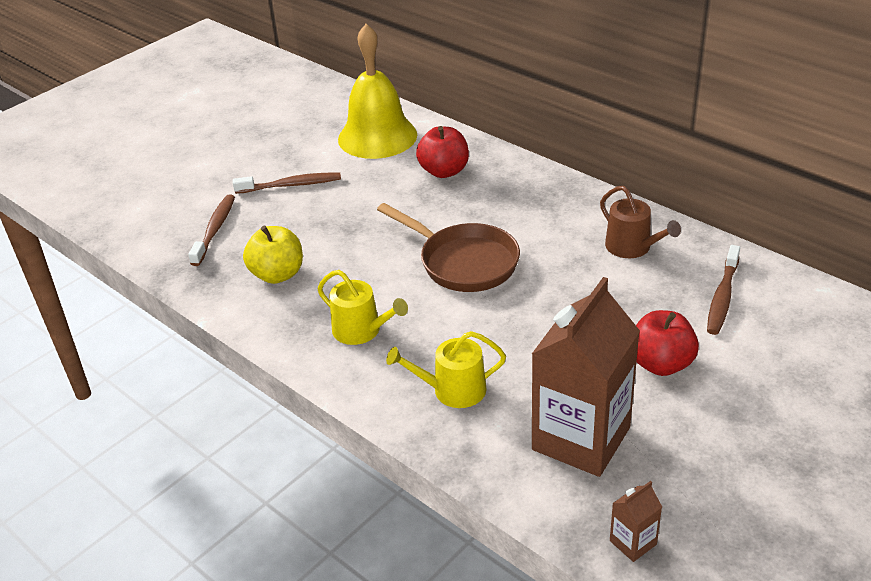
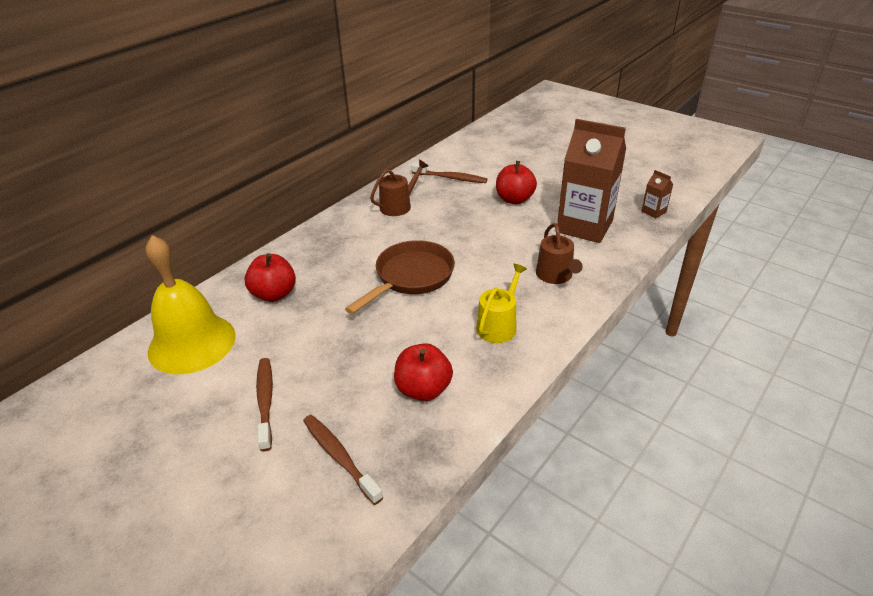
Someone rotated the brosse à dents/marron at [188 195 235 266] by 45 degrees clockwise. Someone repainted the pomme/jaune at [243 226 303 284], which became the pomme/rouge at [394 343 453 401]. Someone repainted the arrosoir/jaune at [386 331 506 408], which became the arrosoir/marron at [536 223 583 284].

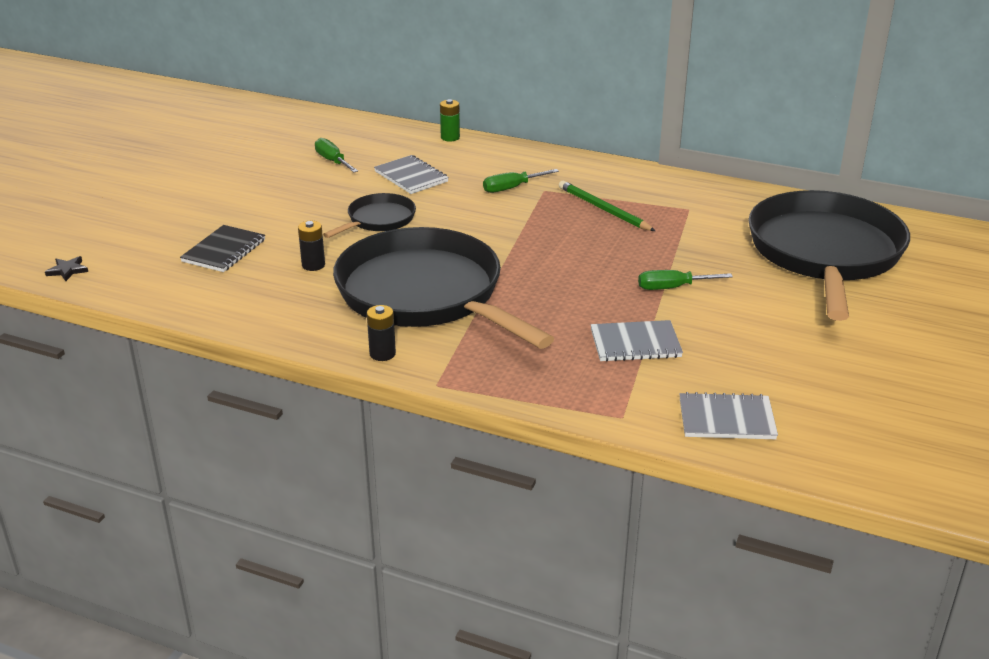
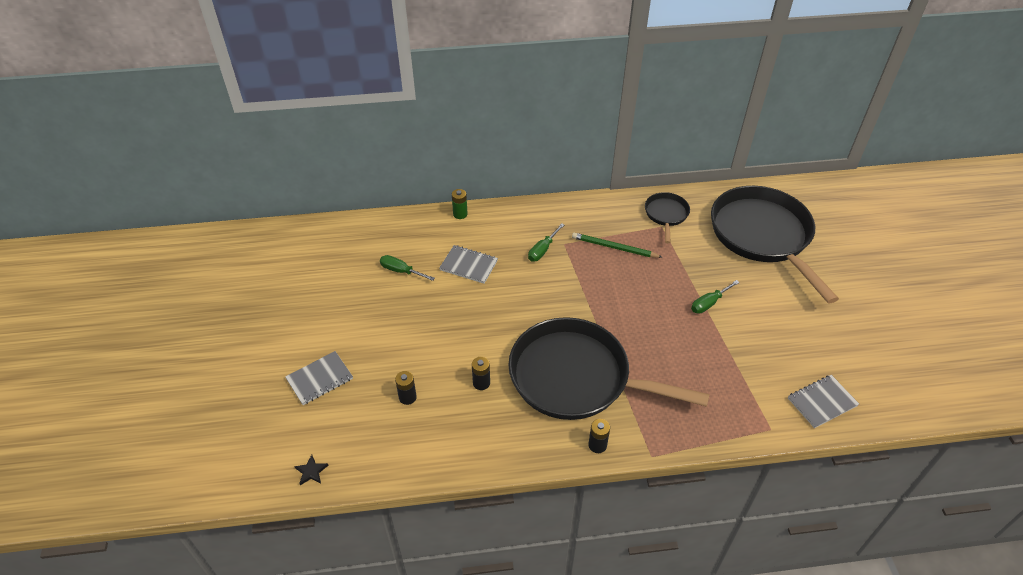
Someone carried the carnet/gris from [591 320 683 362] to [285 351 353 405]. Someone swapped the carnet/noir at [180 225 265 272] for the pile/noir at [395 371 417 405]. Someone carried the poêle/noir from [323 193 416 238] to [645 192 690 243].

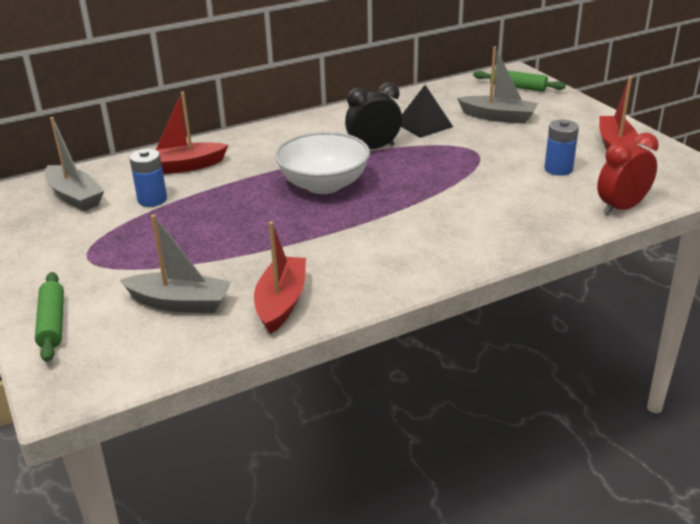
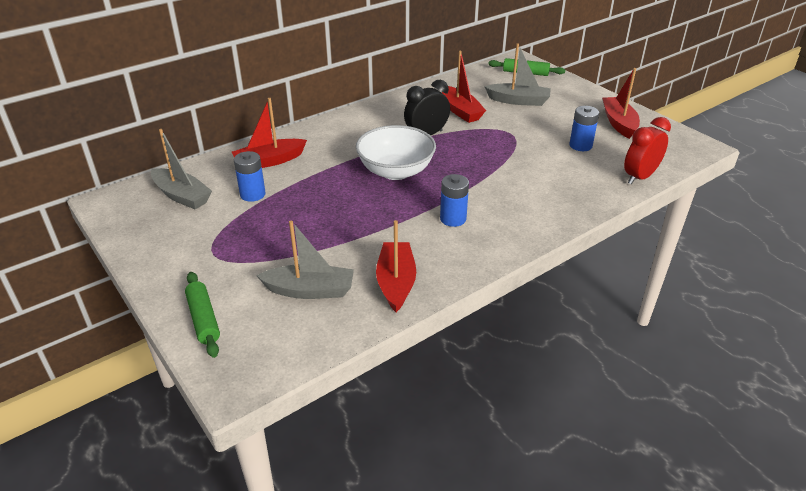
Someone put down the pile/bleu at [440 174 469 227]. Someone swapped the pyramide/noir at [401 85 453 138] for the bateau/rouge at [442 51 486 123].

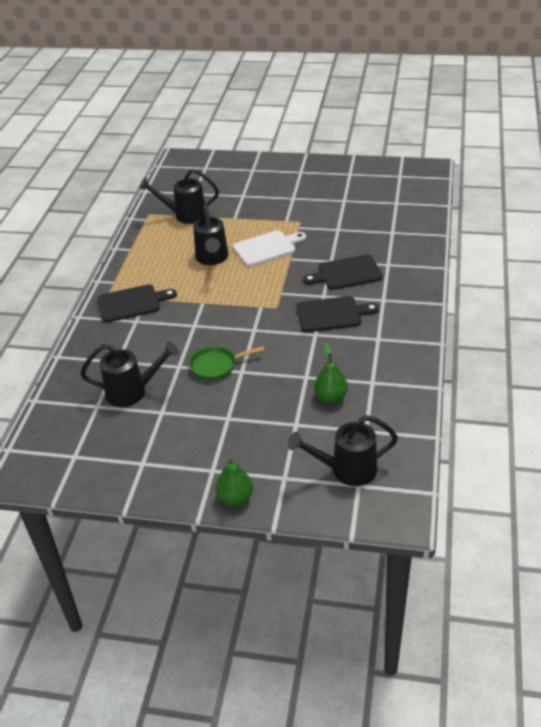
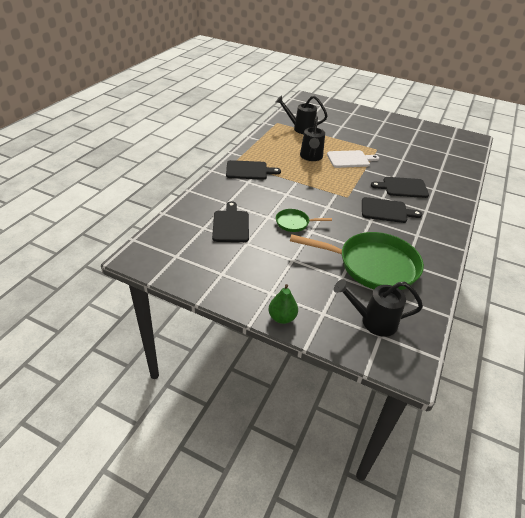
Someone swapped the arrosoir/noir at [80 341 179 407] for the planche à découper/noir at [212 201 249 242]. Someone swapped the poire/vert at [314 344 348 403] for the poêle/vert at [290 232 424 290].

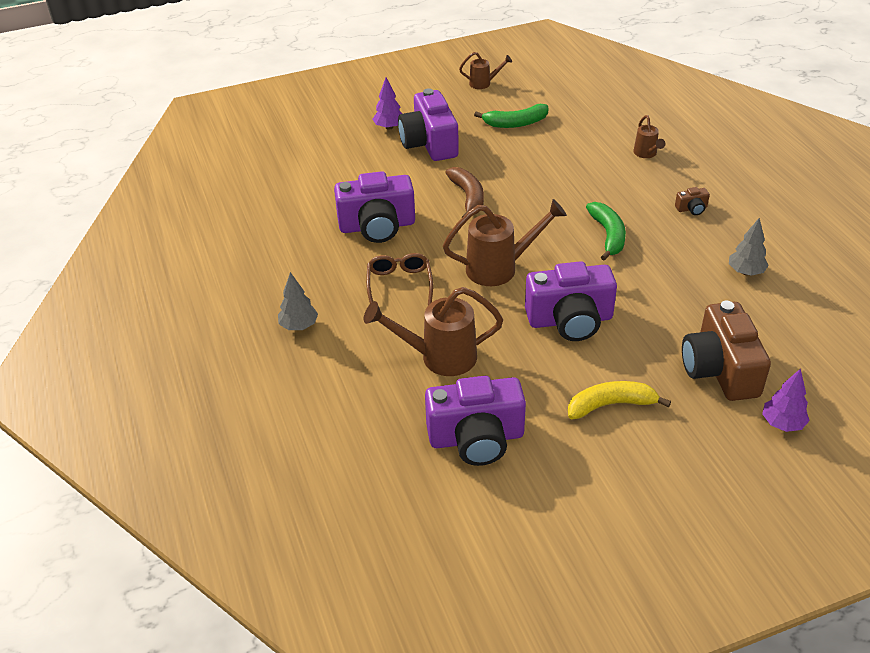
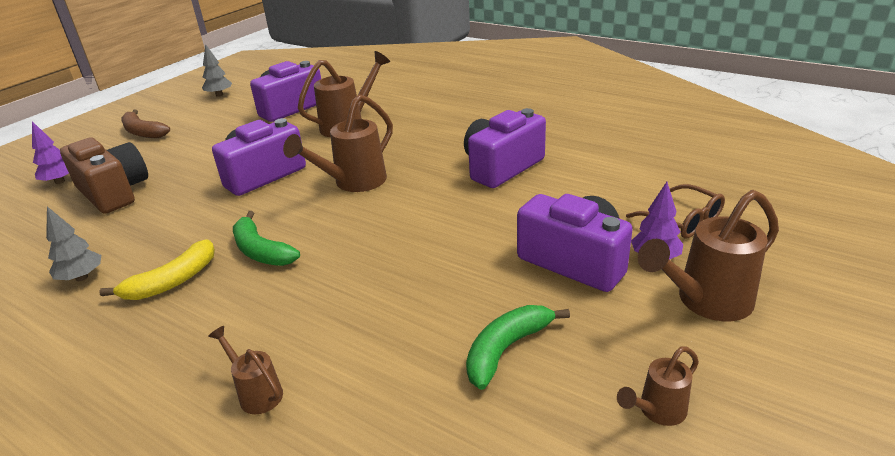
Someone carried the banane/jaune from [568 381 671 420] to [99 239 215 300]. Someone carried the banane/marron from [445 167 484 217] to [121 109 170 138]. Someone carried the arbre/gris from [278 272 318 330] to [202 44 232 97]. Someone carried the lunettes/marron from [366 253 433 305] to [626 184 725 238]. Someone put down the arrosoir/marron at [638 190 779 321]. Someone took away the appareil photo/marron at [675 187 710 215].

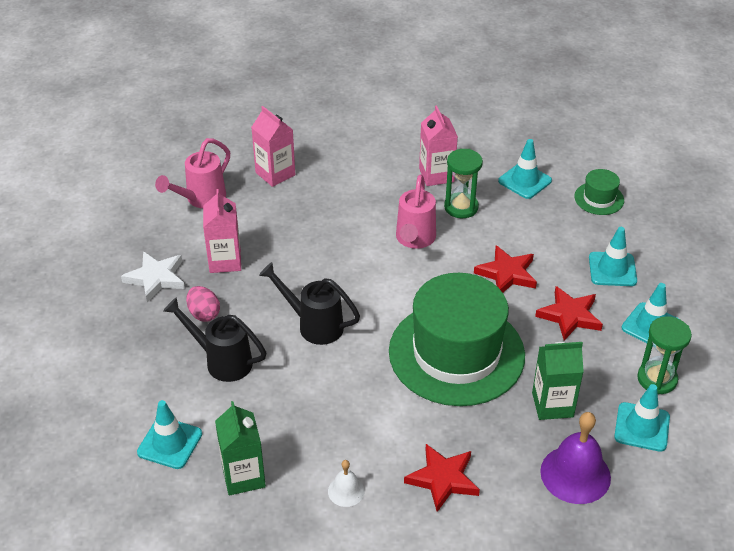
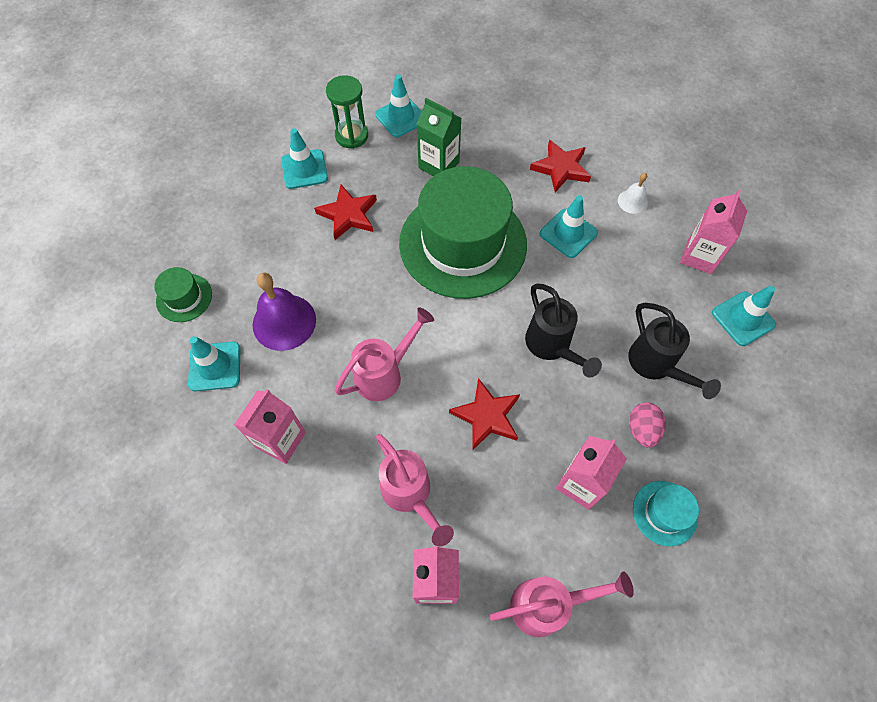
Someone carried the cloche/violet from [540 412 611 504] to [253 273 316 351]. Someone put down the arrosoir/rose at [376 434 454 547]. Someone carried the étoile/rouge from [474 245 537 293] to [449 378 520 450]. Someone carried the cône de chantier/turquoise from [589 227 637 286] to [540 195 598 258]. Someone swapped the étoile/blanc at [121 251 185 302] for the chapeau/turquoise at [633 481 699 546]. Someone repainted the brique de lait/vert at [215 401 266 496], which became the brique de lait/rose at [680 190 747 274]. Someone took away the sablier/vert at [444 149 483 218].

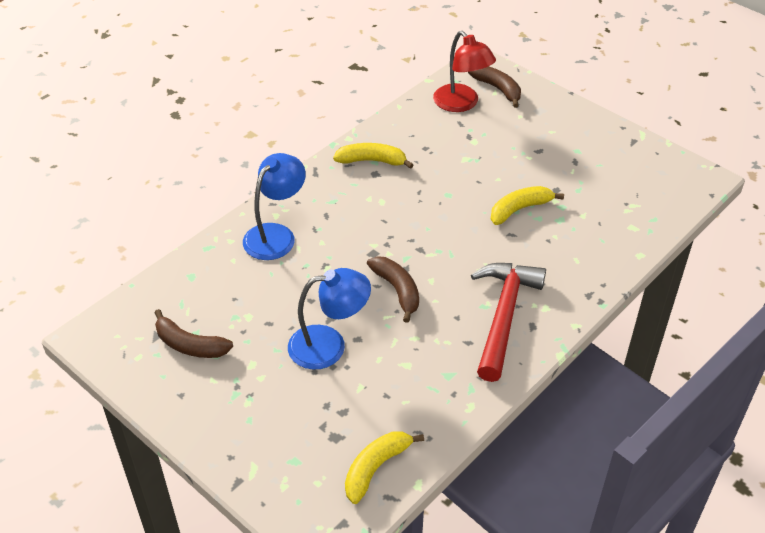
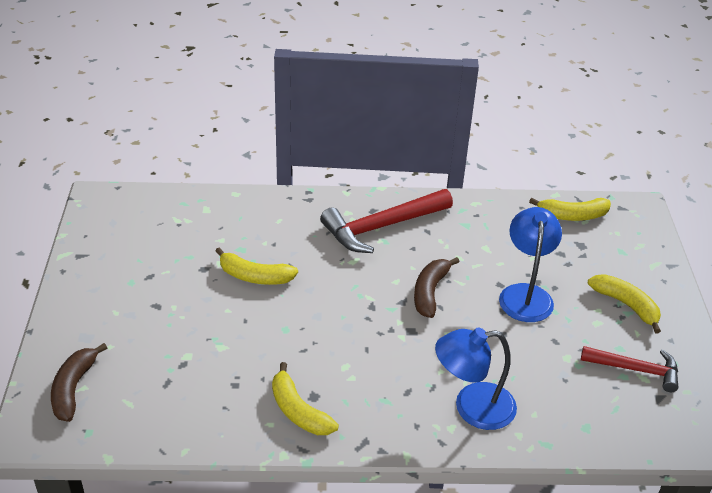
Someone rotated the lampe/bleu at [288 268 371 370] by 60 degrees clockwise. Someone swapped the banane/marron at [155 309 233 358] for the marteau/rouge at [581 346 678 392]. Someone put down the banane/jaune at [588 274 661 333]. Someone took away the lampe/rouge at [433 31 496 112].

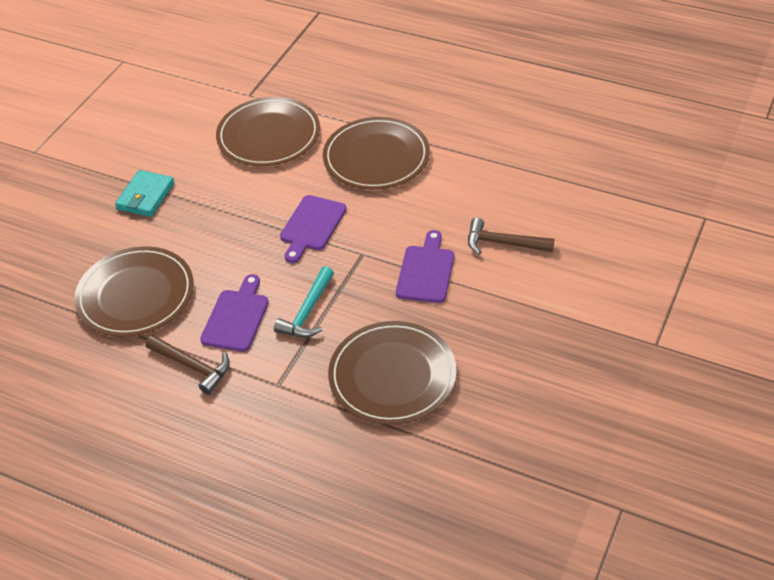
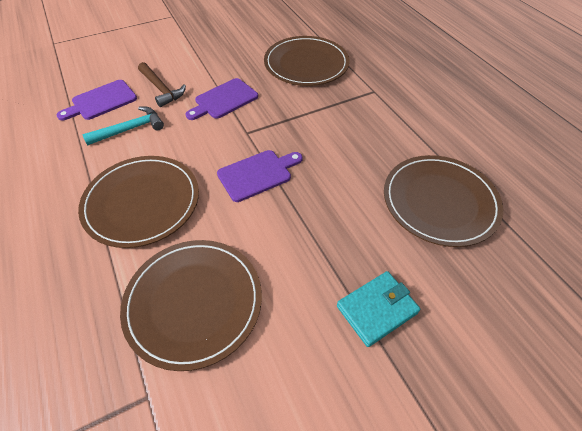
Someone carried the planche à découper/violet from [200 274 269 352] to [57 80 137 121]. Someone carried the marteau/turquoise from [274 266 334 337] to [82 107 164 145]. Someone took away the marteau/marron at [146 335 230 394].

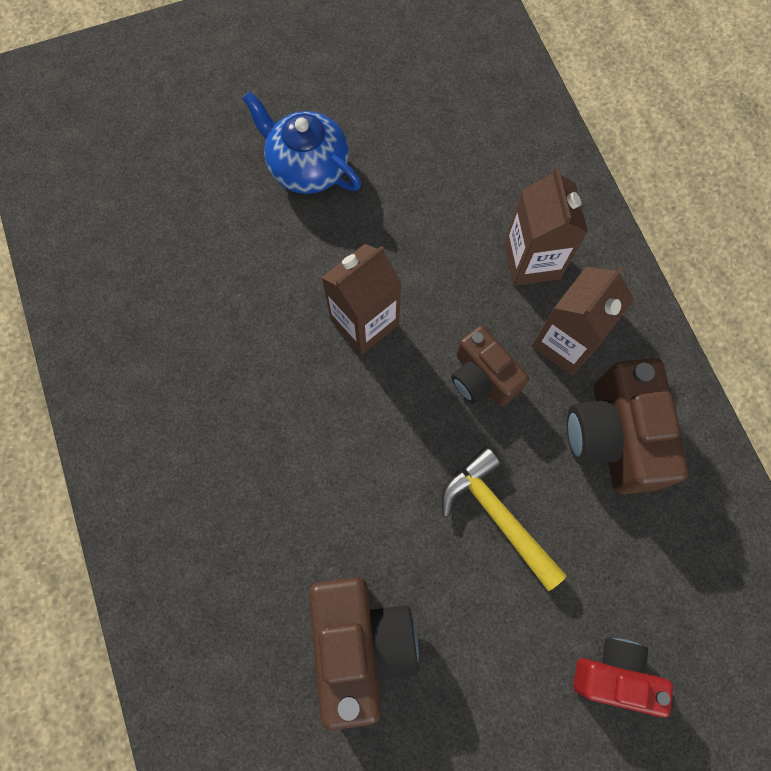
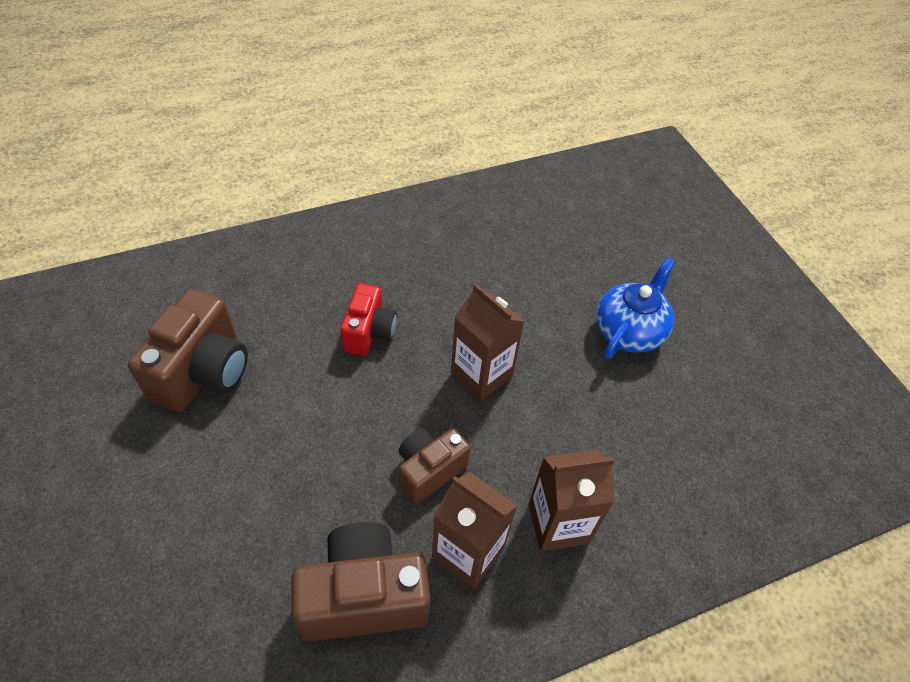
Someone rotated the appareil photo/marron at [309 578 419 730] by 60 degrees counterclockwise. Someone carried the appareil photo/rouge from [573 638 673 718] to [340 283 397 356]. Someone took away the marteau/jaune at [442 447 567 591].

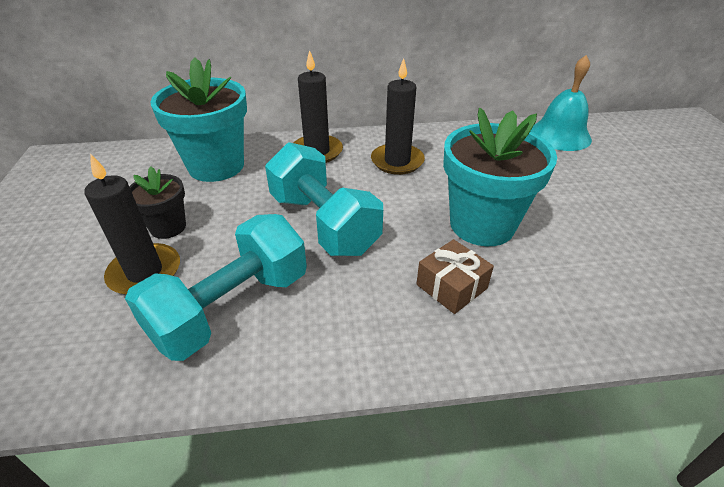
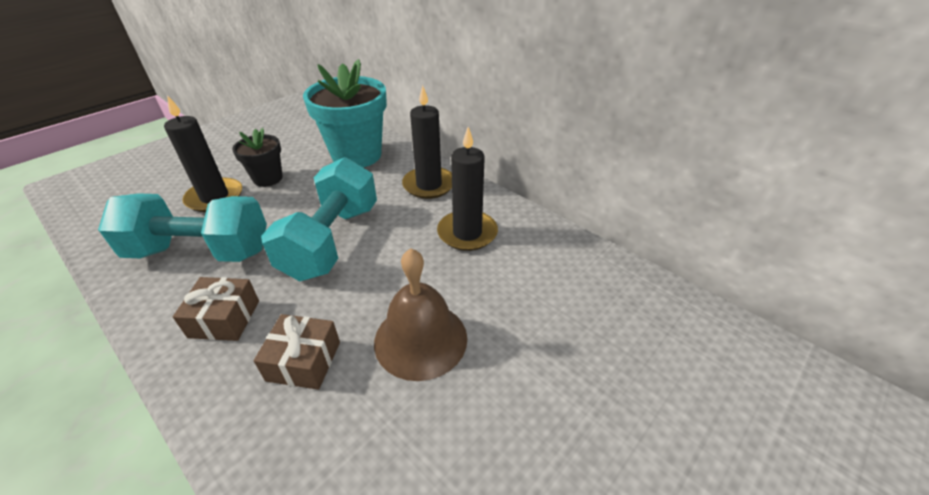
Someone put down the cadeau/marron at [173 277 259 341]. Someone swapped the pot de fleurs/turquoise at [443 108 557 246] for the cloche/marron at [374 248 467 381]. Someone took away the cloche/turquoise at [531 55 592 151].

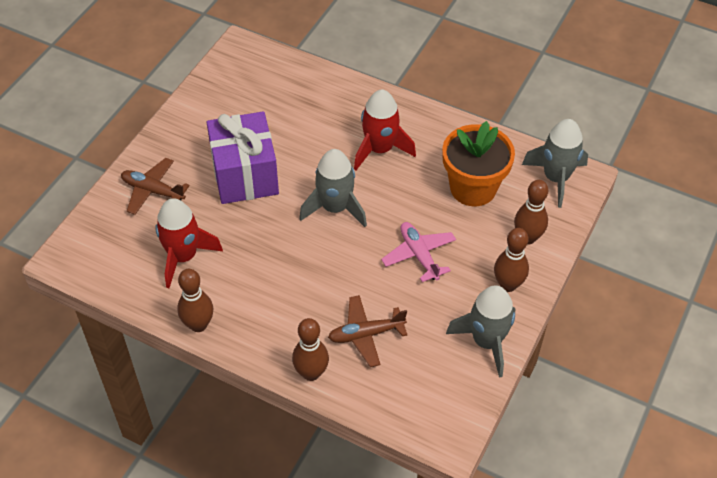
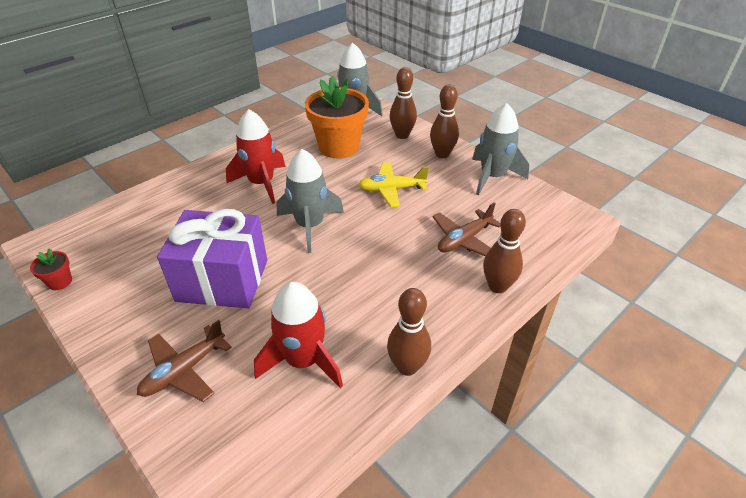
Someone put down the pot de fleurs/rouge at [30 248 72 290]. Someone repainted the avion/rose at [381 222 456 282], which became the avion/jaune at [358 162 429 207]. Someone rotated the avion/marron at [328 295 407 367] by 45 degrees clockwise.

